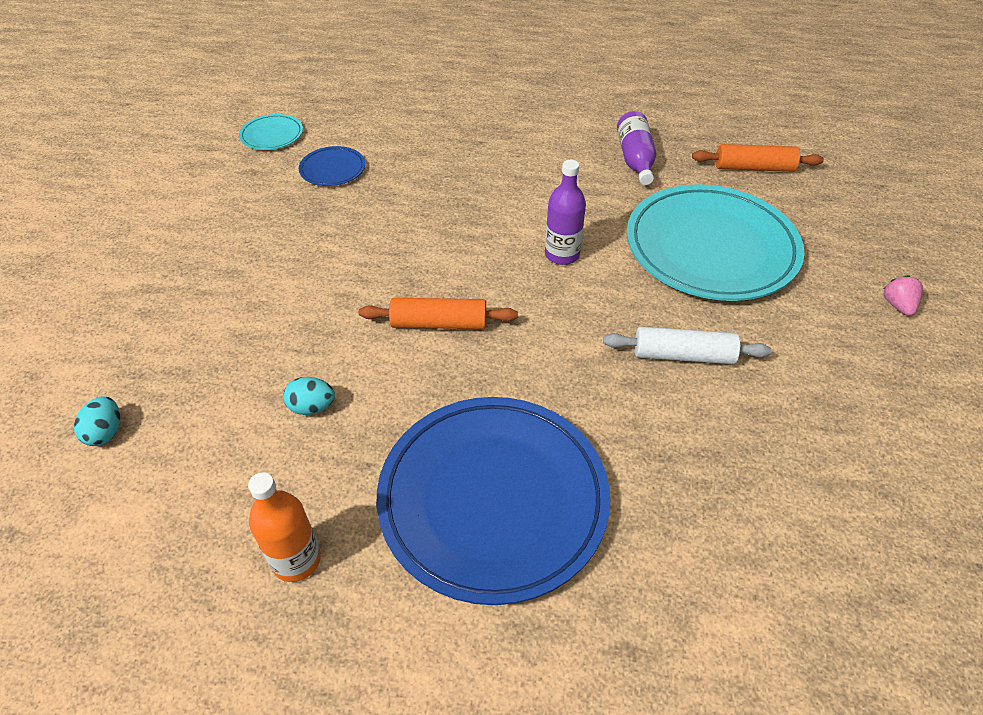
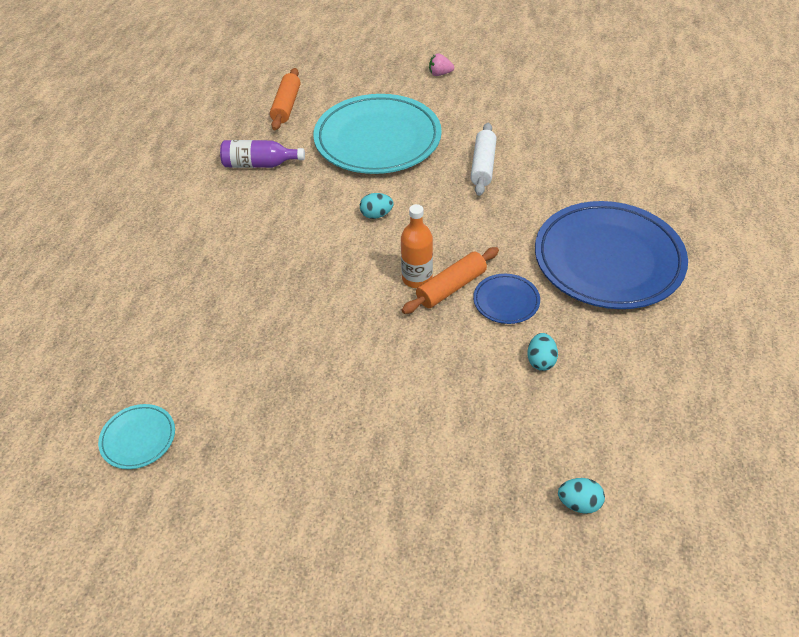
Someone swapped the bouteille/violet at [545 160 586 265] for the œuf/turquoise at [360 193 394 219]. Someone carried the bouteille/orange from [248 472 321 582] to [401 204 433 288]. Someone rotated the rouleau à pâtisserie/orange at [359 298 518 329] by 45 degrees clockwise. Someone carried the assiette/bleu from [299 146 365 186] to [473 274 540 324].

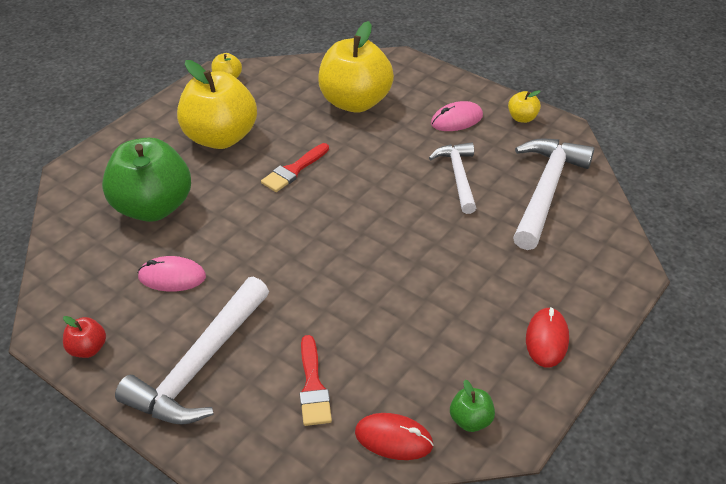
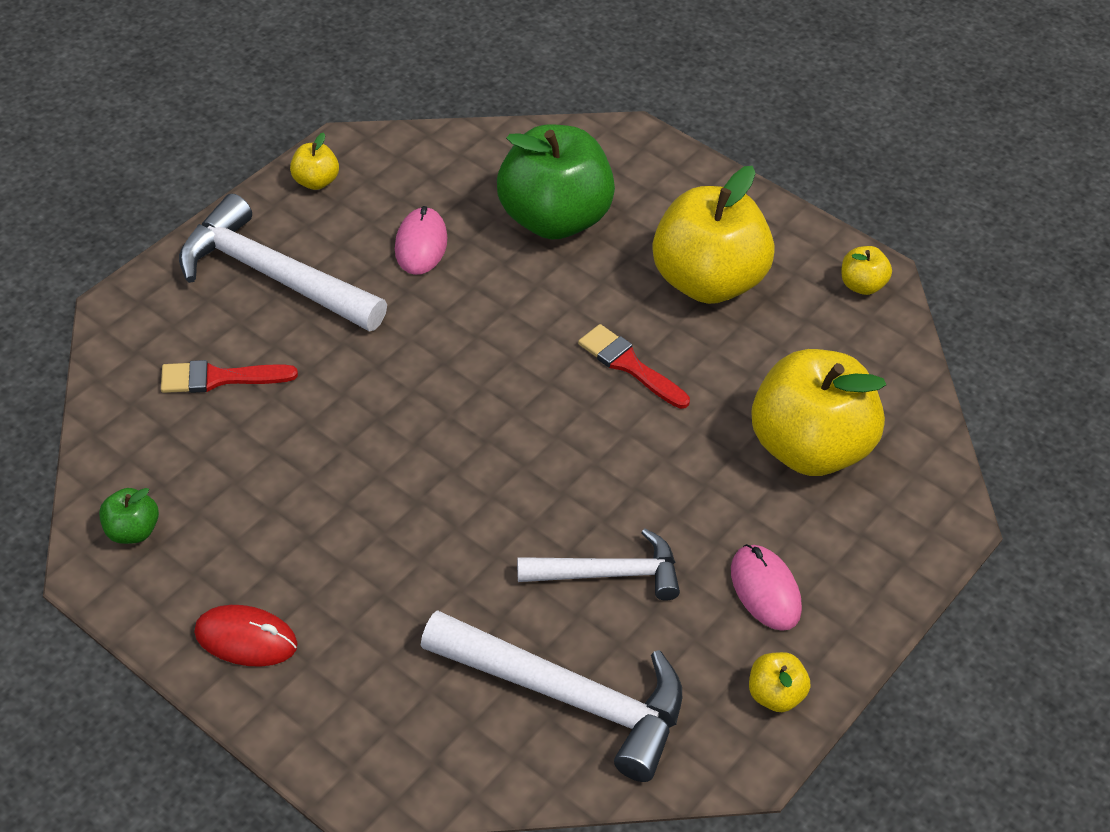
Someone repainted the pomme/rouge at [63 316 106 358], which became the pomme/jaune at [290 132 339 190]. Someone took away the souris/rouge at [355 413 434 460].

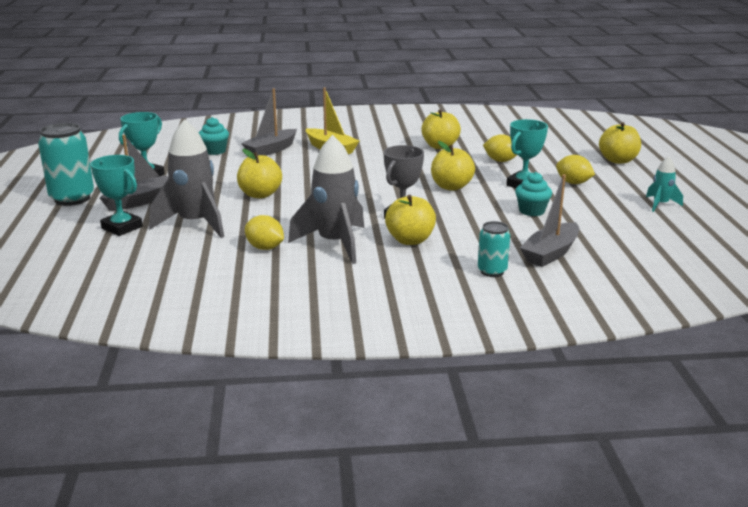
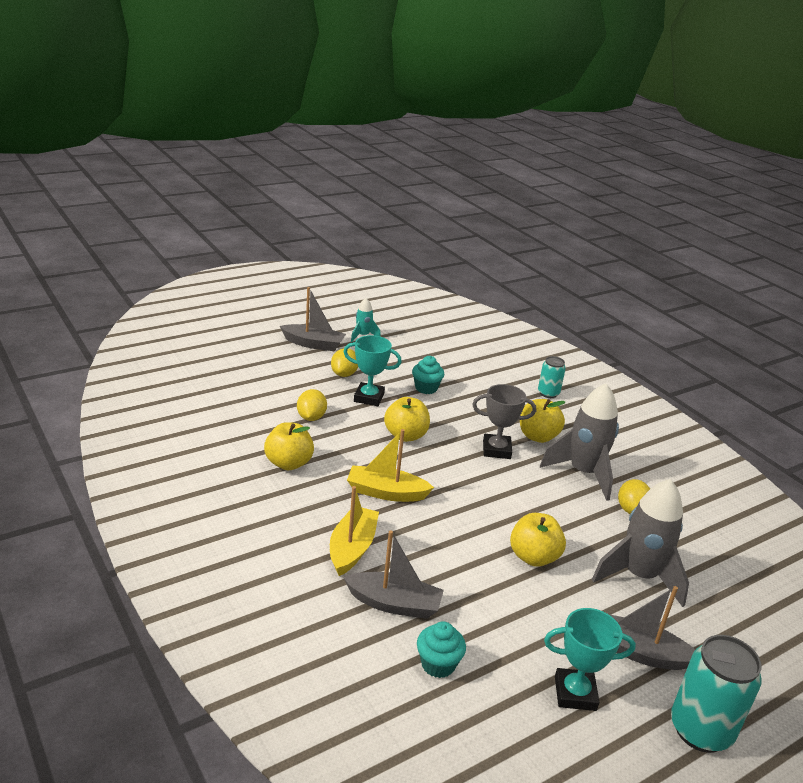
Someone carried the bateau/gris from [520 174 579 267] to [280 287 346 351]. Someone put down the bateau/jaune at [347 429 434 502]. Someone took away the trophée/turquoise at [91 155 143 236]. Someone took away the pomme/jaune at [599 122 641 164].

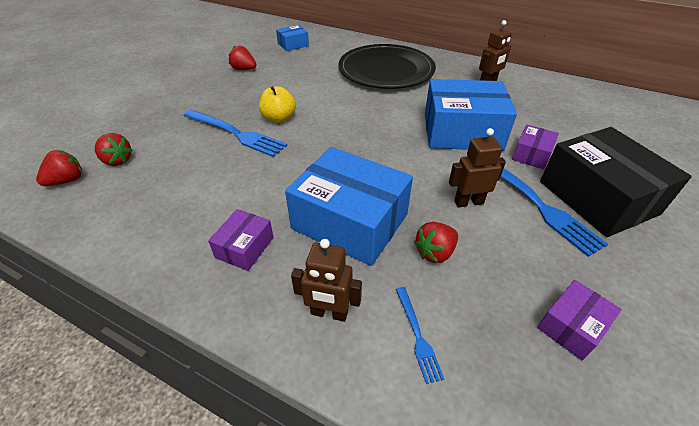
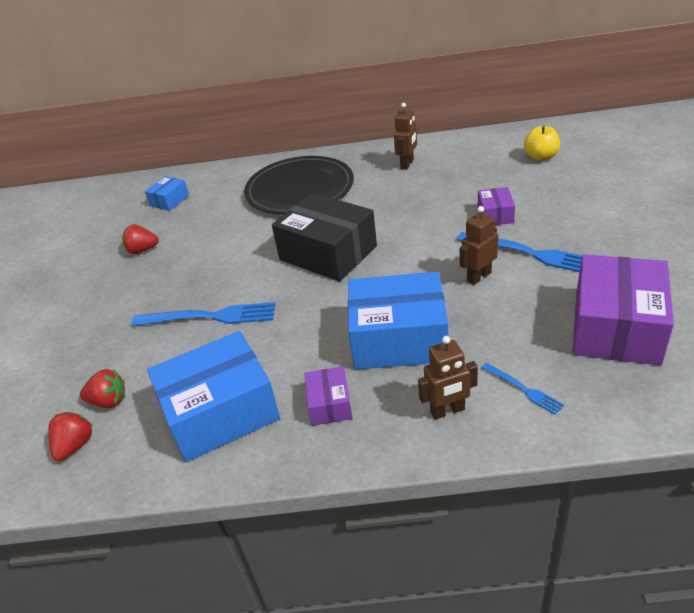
Someone carried the boîte/bleu from [425 79 517 151] to [147 331 280 462]. Someone carried the boîte/noir from [540 127 692 237] to [272 193 377 281]. Someone carried the pomme/jaune from [259 86 296 123] to [524 126 560 161]. Someone scaled the boîte/violet at [537 280 622 361] by 2.09. Someone took away the fraise/rouge at [414 222 458 263].

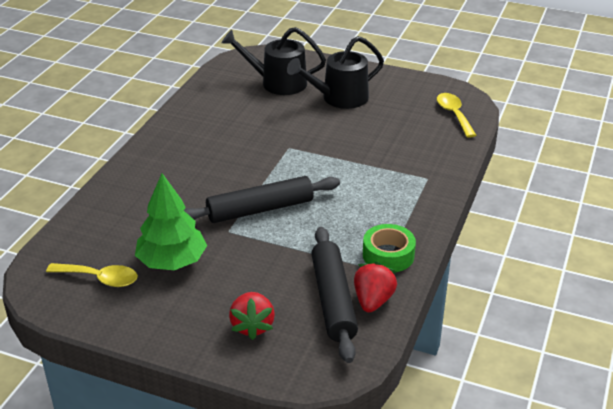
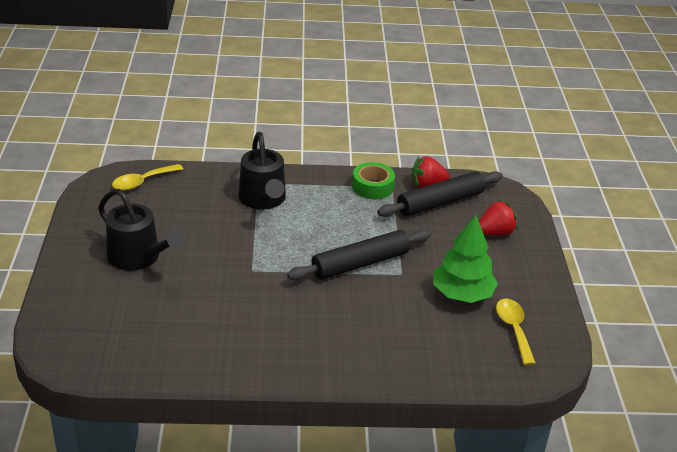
Someone carried the arrosoir/noir from [221 27 326 95] to [238 132 286 210]. Someone rotated the rouleau à pâtisserie/noir at [184 176 340 223] by 75 degrees counterclockwise.

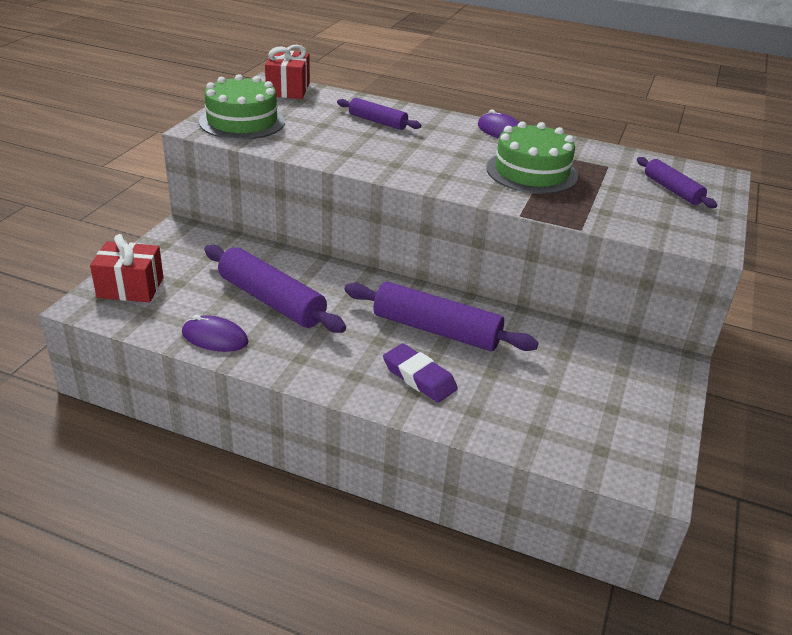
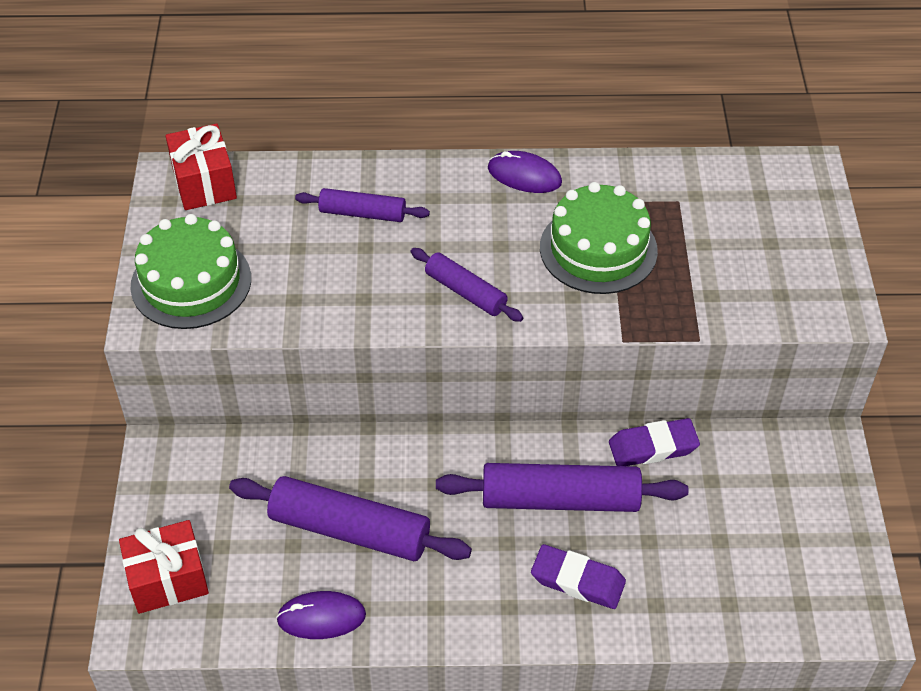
Someone carried the rouleau à pâtisserie/violet from [637 157 717 208] to [411 248 523 322]. Someone put down the gomme/violet at [609 418 700 466].

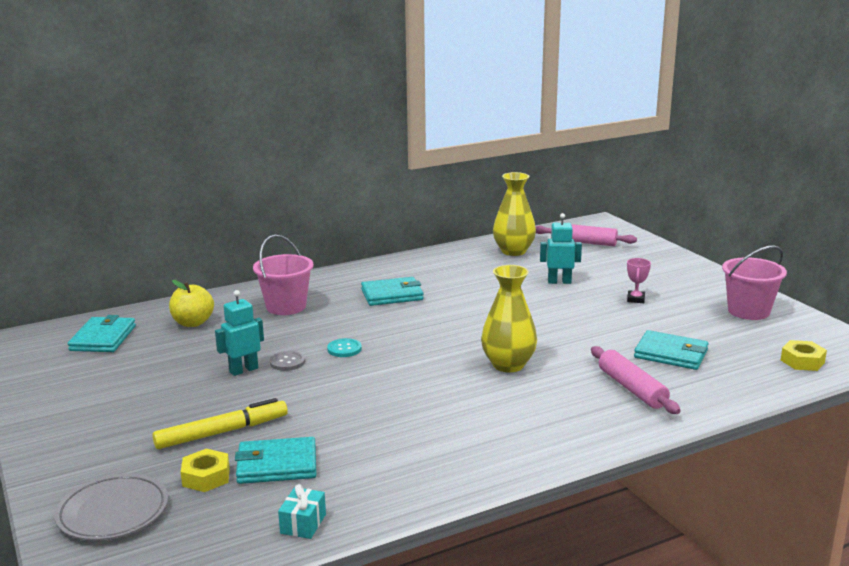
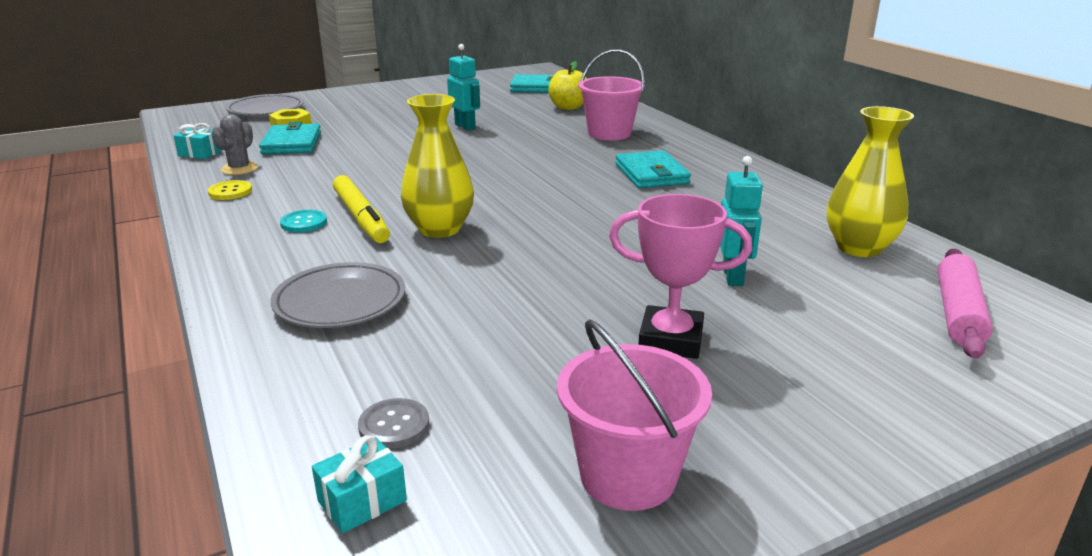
Someone put down the bouton/jaune at [208 180 252 200]. Someone put down the cactus/gris at [212 114 258 175]. Someone swapped the rouleau à pâtisserie/rose at [591 346 681 414] for the assiette/gris at [271 262 405 328]. Someone carried the bouton/turquoise from [327 338 362 357] to [280 210 327 233]. Someone swapped the écrou/jaune at [781 340 827 371] for the cadeau/turquoise at [312 435 407 533]. Someone carried the feutre/jaune from [152 398 288 449] to [333 175 390 243]. Someone carried the bouton/gris from [270 351 305 371] to [358 398 429 449]. Someone scaled the trophée/rose at [627 258 651 303] by 1.82. Someone took away the portefeuille/turquoise at [634 330 709 370].

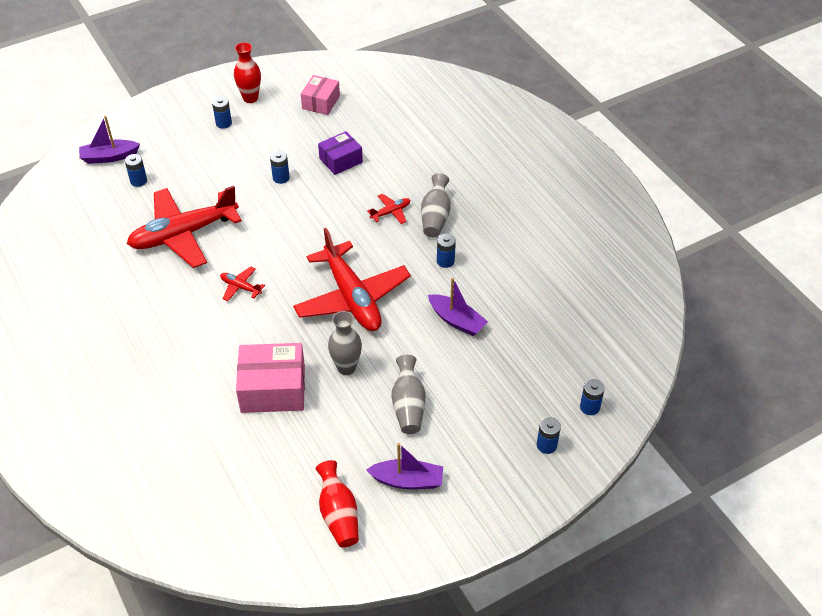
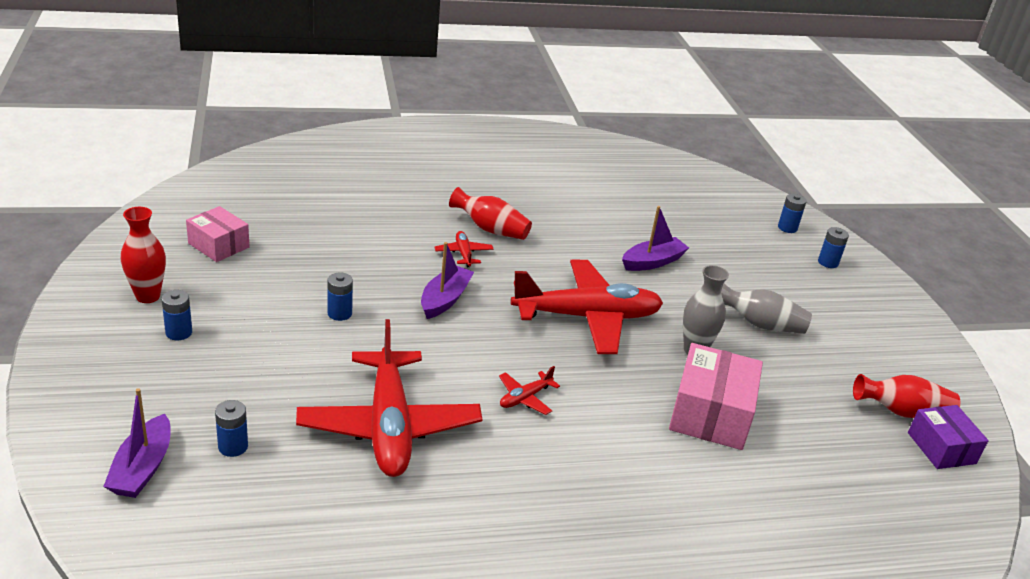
Someone carried the bateau/violet from [366 443 443 489] to [421 242 474 319]. Someone repainted the vase/gris at [421 173 451 237], which became the vase/rouge at [449 187 532 240]. Someone carried the boîte/violet from [318 131 363 175] to [908 405 989 469]. Someone took away the pile/bleu at [437 234 456 268].

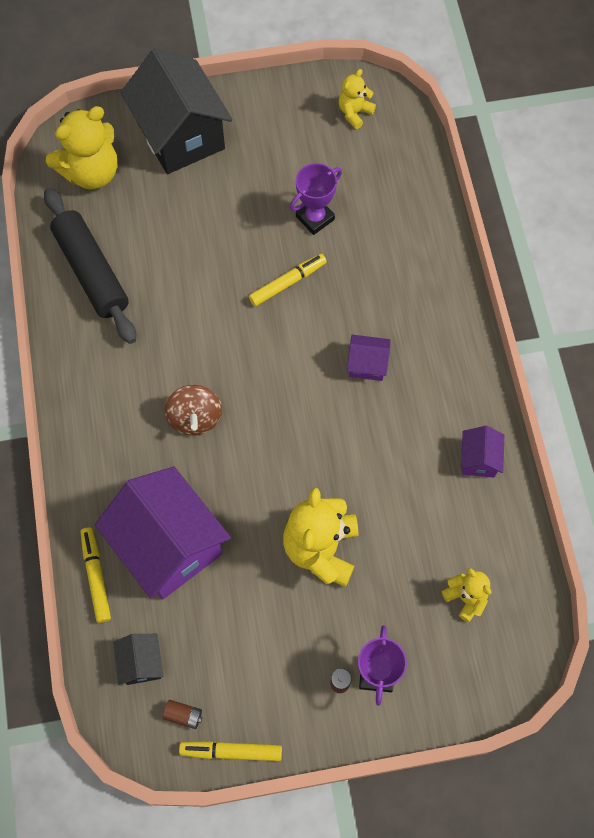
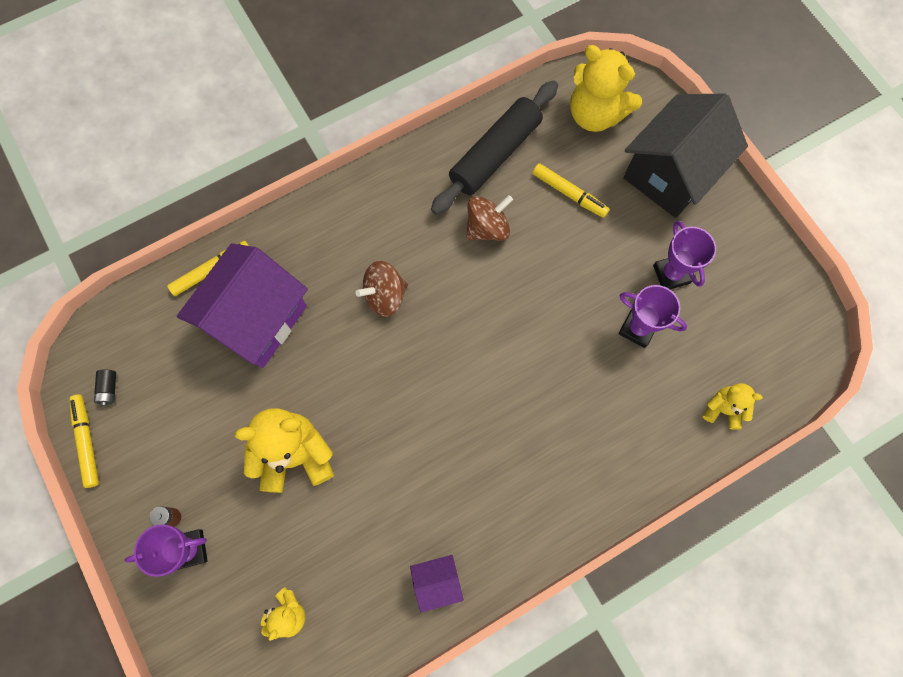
Someone repainted the pile/marron at [163 700 202 729], which became the pile/noir at [94 370 116 406]. Someone put down the toupie/marron at [466 195 513 241]. Someone carried the feutre/jaune from [249 254 327 306] to [533 163 610 218]. Someone put down the trophée/violet at [653 220 716 289]. Someone carried the ours en peluche/jaune from [339 69 376 129] to [703 383 763 430]. Someone took away the maison/noir at [113 634 163 685]. Someone took away the maison/violet at [347 335 391 381].

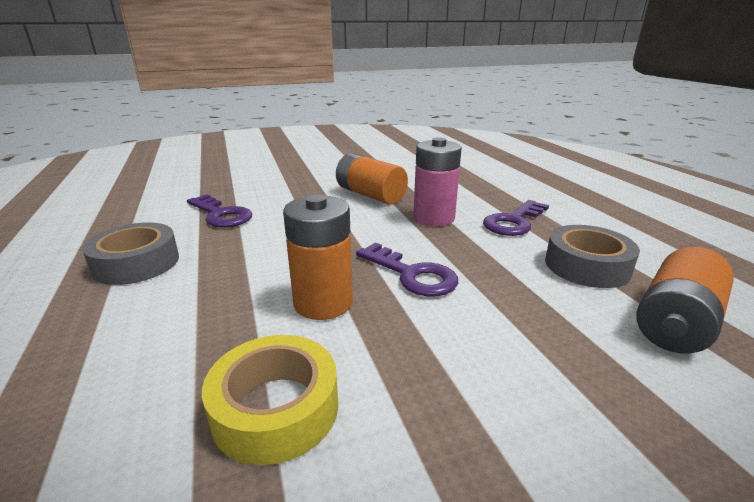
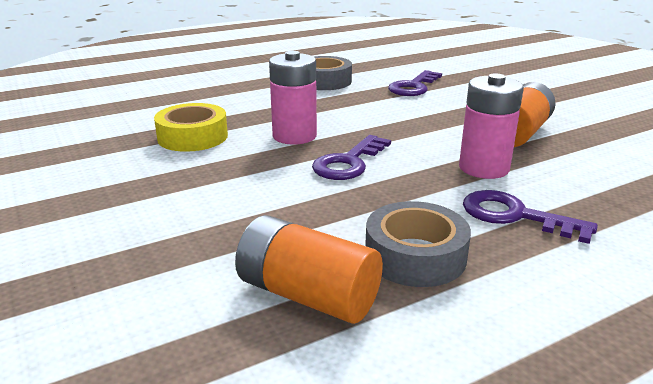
Someone repainted the pile/orange at [283 194 353 320], which became the pile/rose at [269 51 317 145].

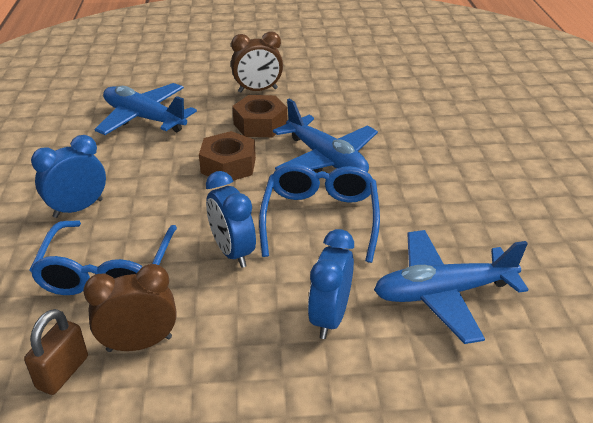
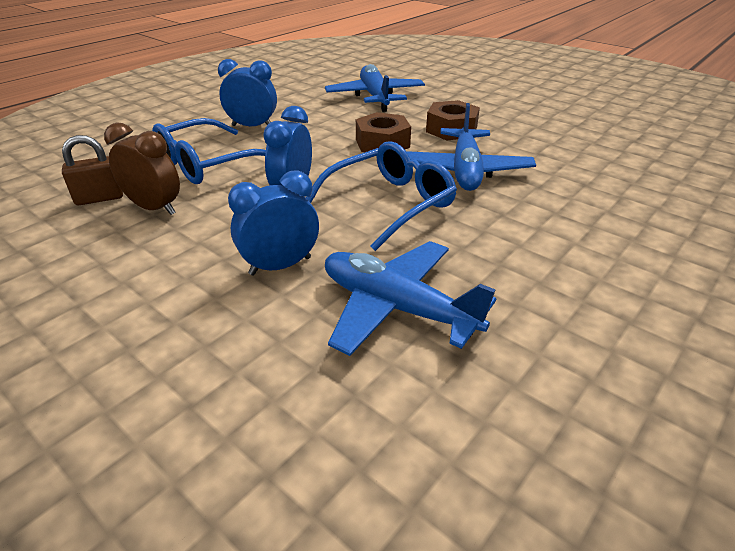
Someone took away the réveil/marron at [231 32 283 93].

